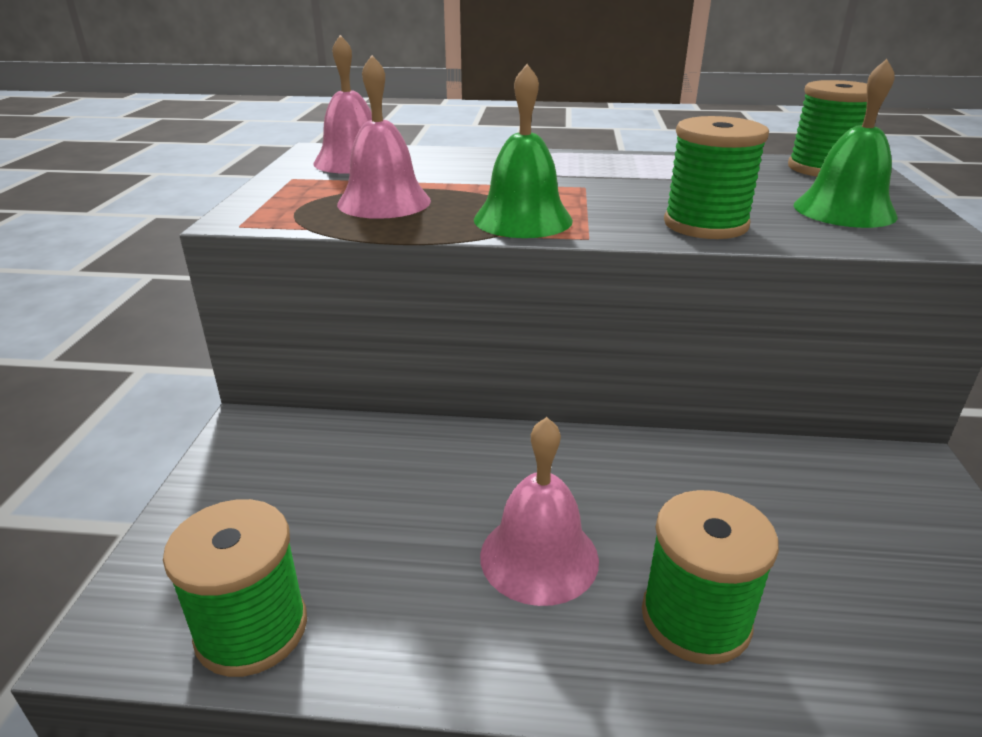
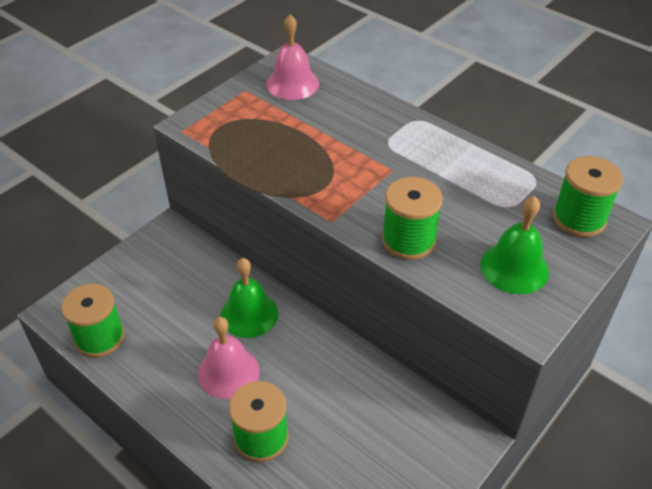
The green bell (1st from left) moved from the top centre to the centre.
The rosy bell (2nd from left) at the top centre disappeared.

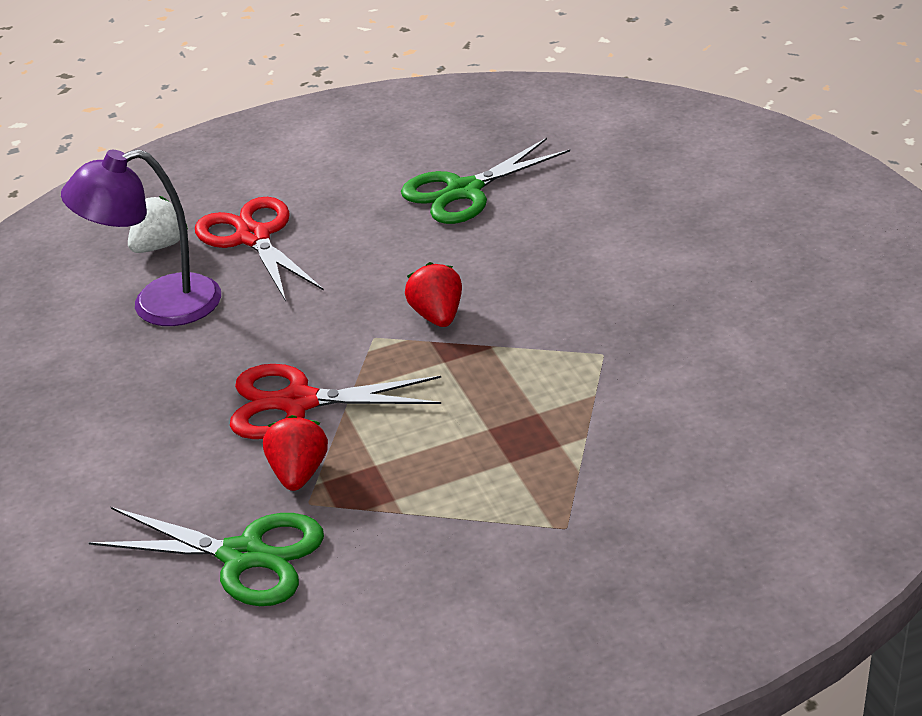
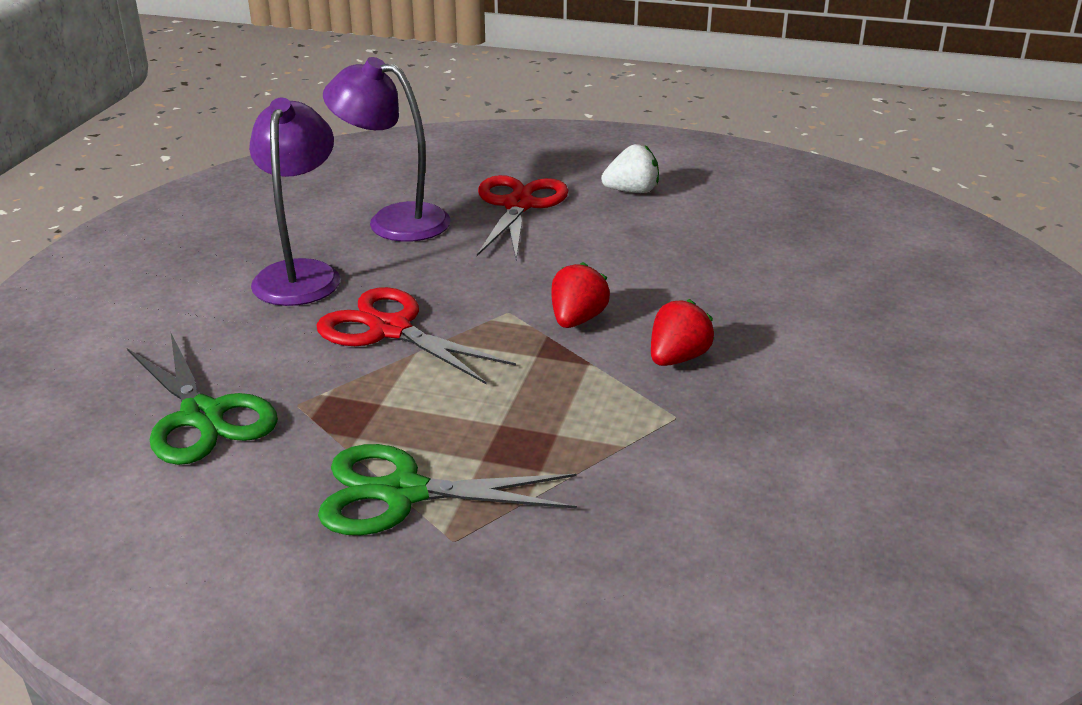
The violet desk lamp (1st from left) at the top left appeared.
The green pair of scissors (2nd from left) moved from the top centre to the bottom centre.
The pure white strawberry moved from the top left to the top centre.
The scarlet strawberry (1st from left in the first image) moved from the middle left to the centre.

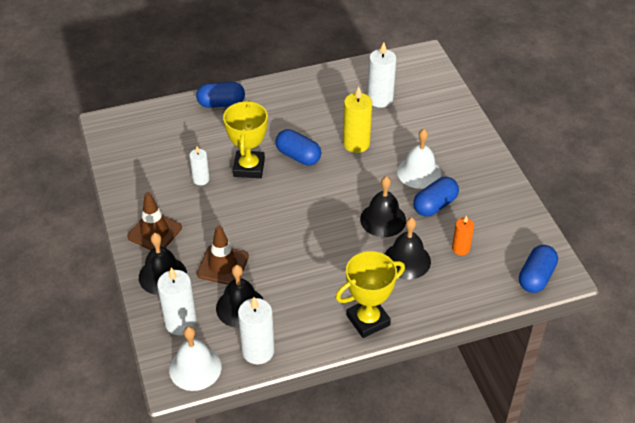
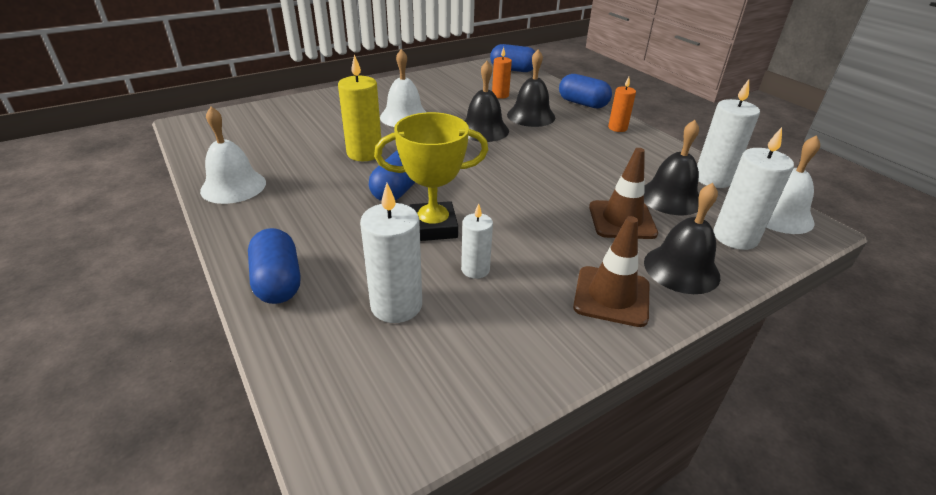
The pure white bell (1st from left) at the top left appeared.
The pure white wax candle (4th from left in the first image) moved from the top centre to the centre.
The royal blue pill (3rd from left in the first image) moved from the middle right to the top centre.
The golden award cup (2nd from left) at the bottom centre was replaced by the orange-coloured wax candle (2nd from left) at the top centre.

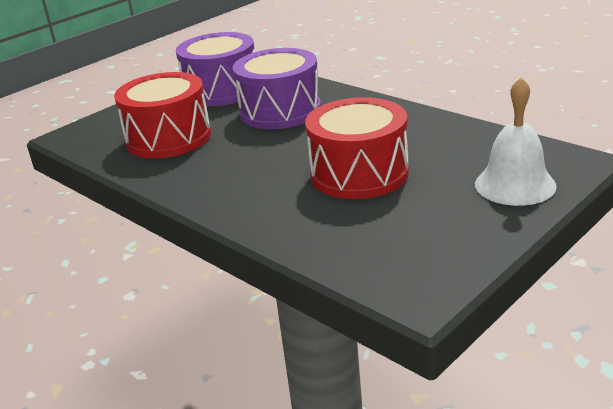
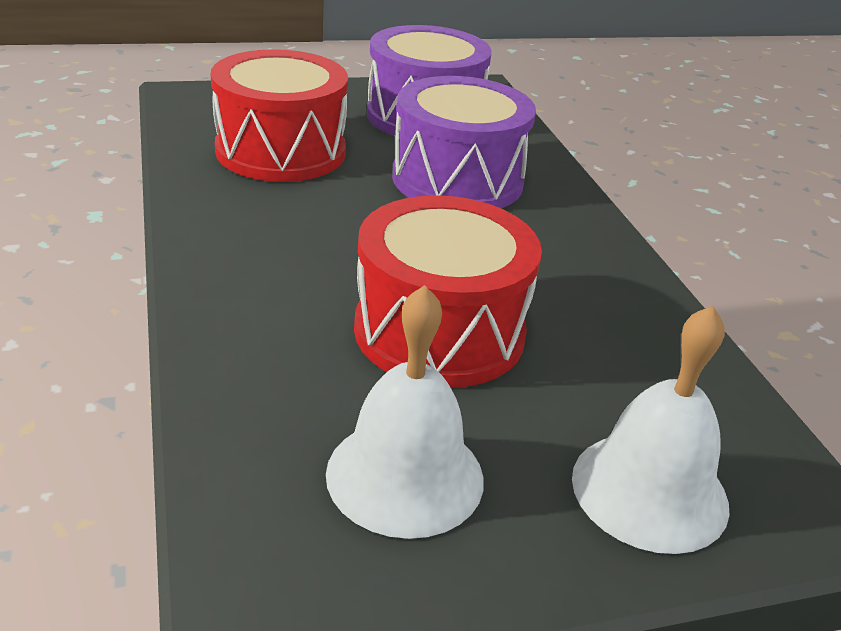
The pure white bell (1st from left) at the centre appeared.

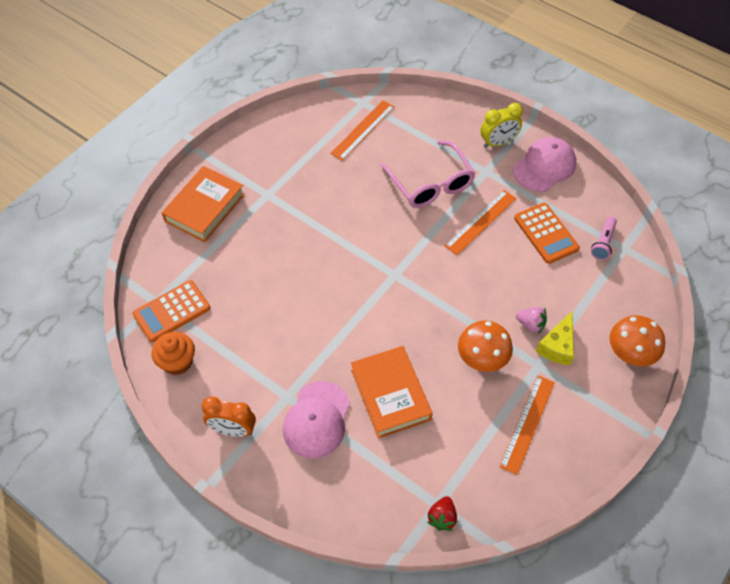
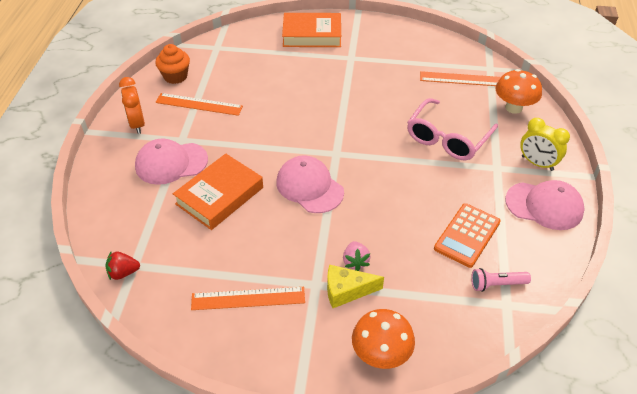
The orange-coloured measuring stick (2nd from left in the first image) moved from the centre to the top left.
The rosy peaked cap (2nd from left) at the centre appeared.
The orange-coloured toadstool (1st from left in the first image) moved from the centre to the top right.
The orange-coloured adding machine (1st from left) at the middle left disappeared.

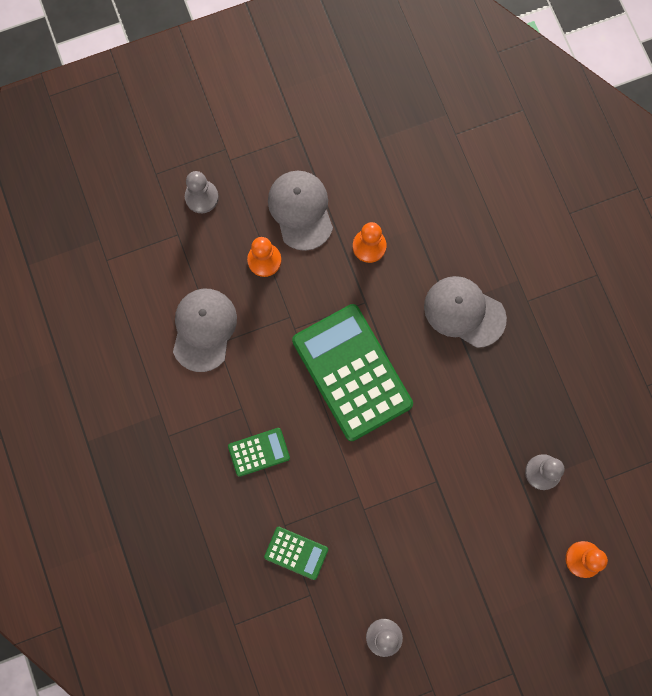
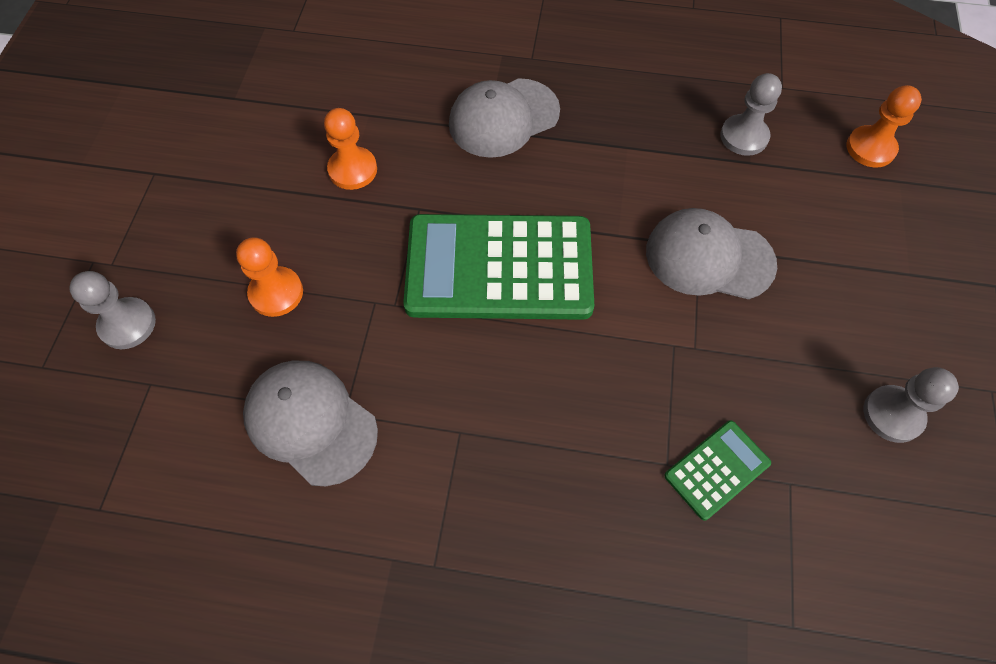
The ash-grey peaked cap (2nd from left in the first image) moved from the top centre to the middle right.
The green adding machine (1st from left) at the centre disappeared.

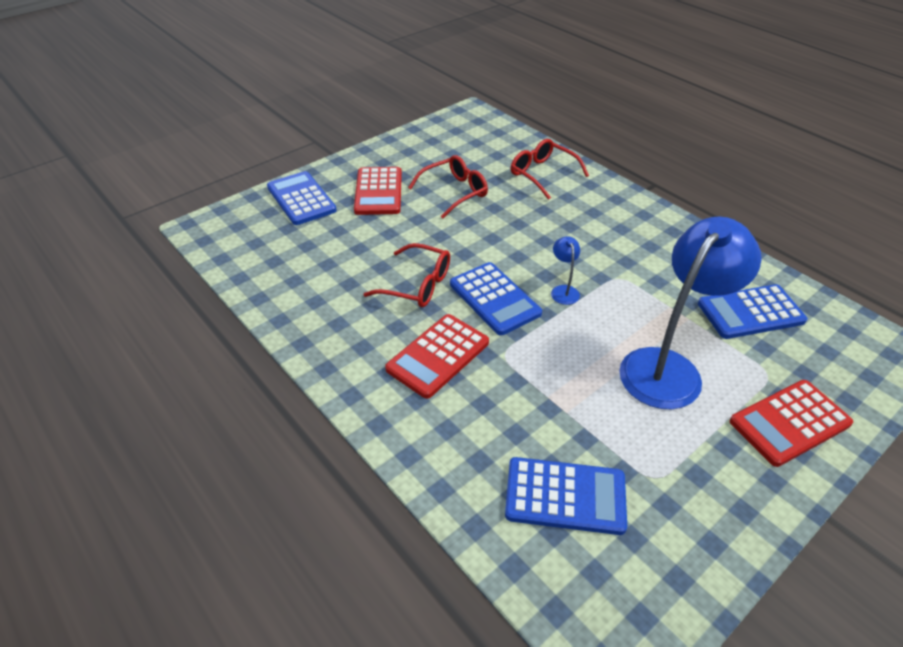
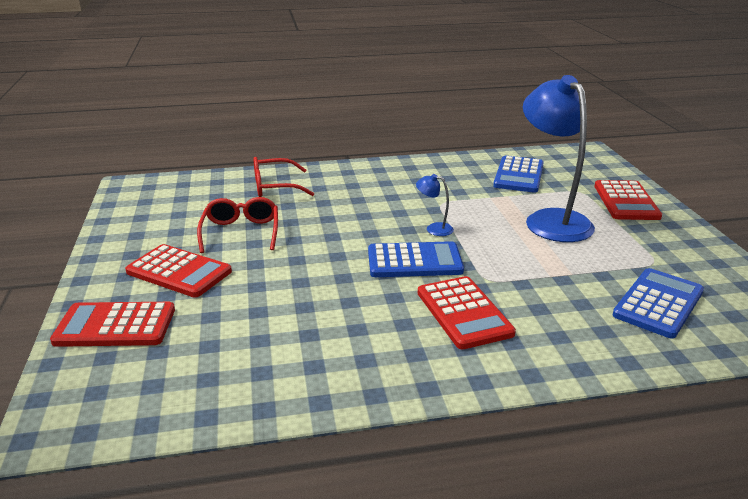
The royal blue adding machine (1st from left) at the top centre became the scarlet adding machine (1st from left) at the middle left.
The scarlet spectacles (1st from left) at the centre disappeared.

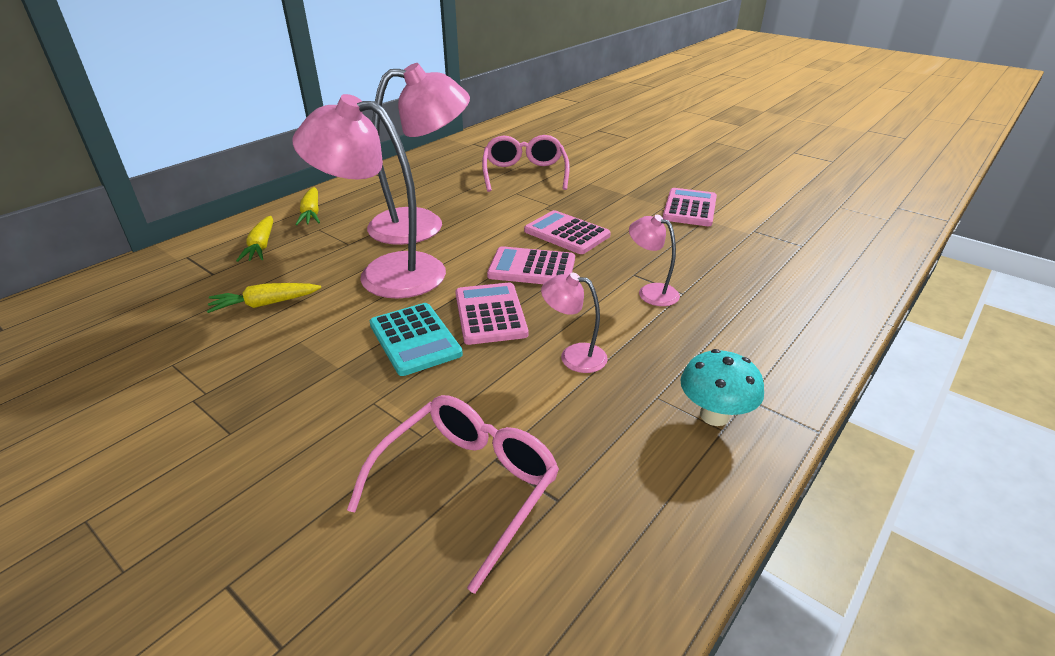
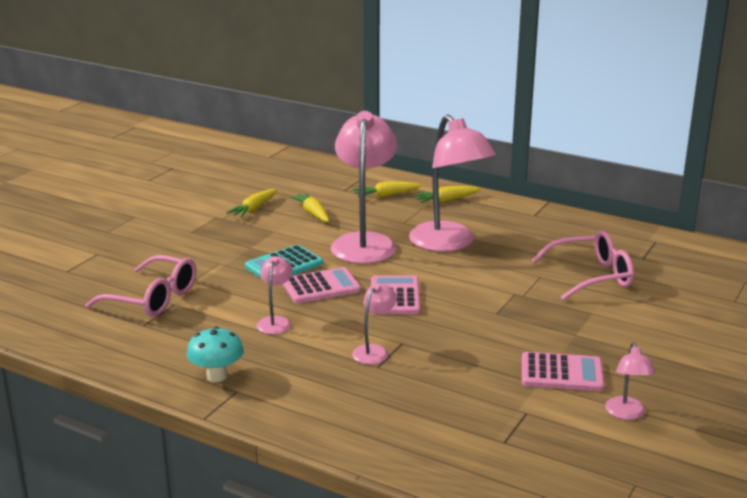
The golden toy carrot (1st from left) at the centre appeared.
The rosy desk lamp (5th from left) at the bottom right appeared.
The rosy adding machine (3rd from left) at the centre disappeared.

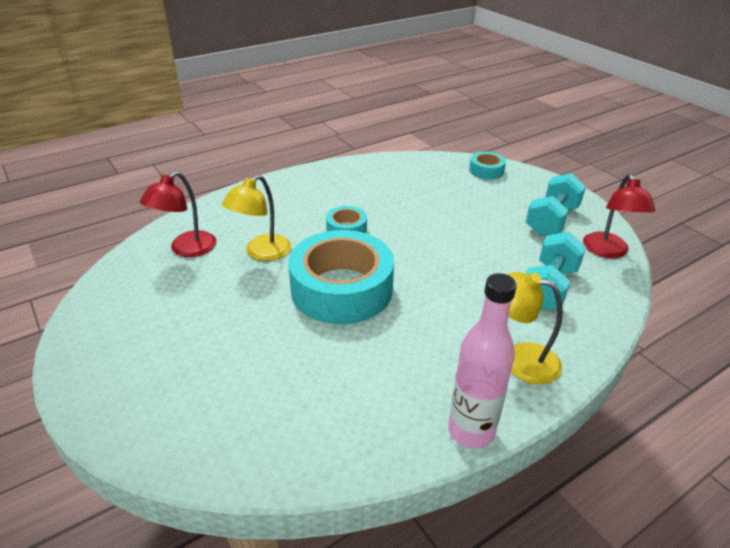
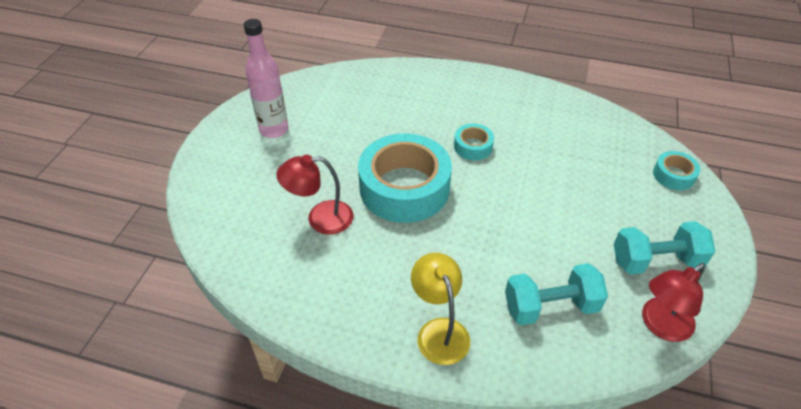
The rosy flask moved from the centre to the top left.
The scarlet desk lamp (1st from left) moved from the middle left to the centre.
The golden desk lamp (1st from left) at the centre disappeared.

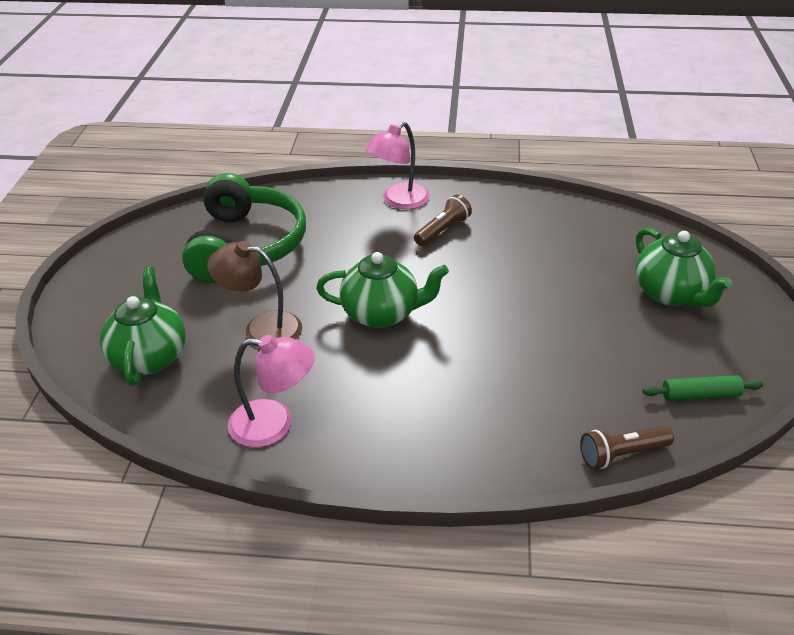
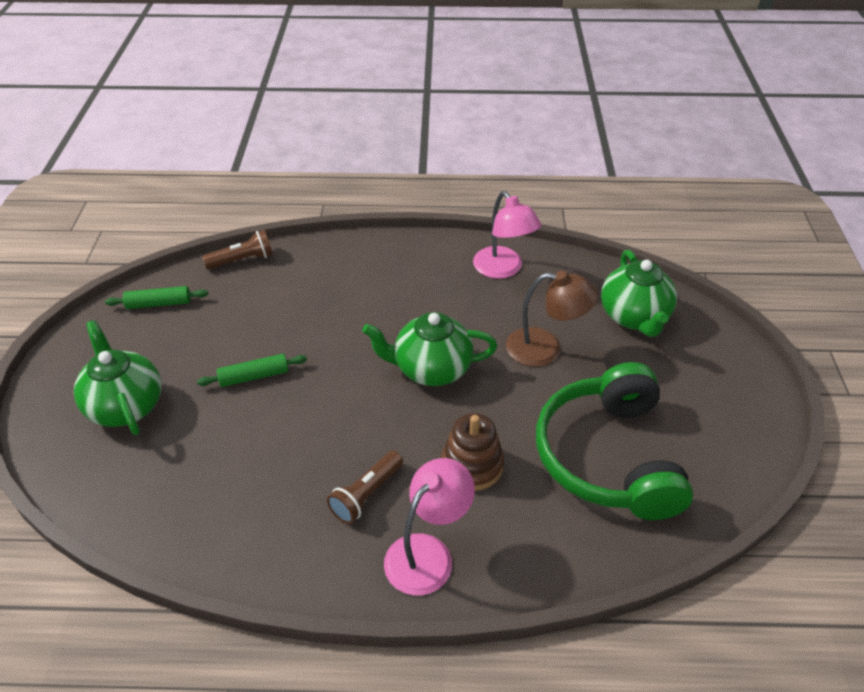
The green rolling pin (2nd from left) at the middle left appeared.
The brown ring stacker at the centre appeared.
The rosy desk lamp (1st from left in the first image) at the centre turned 120 degrees counterclockwise.

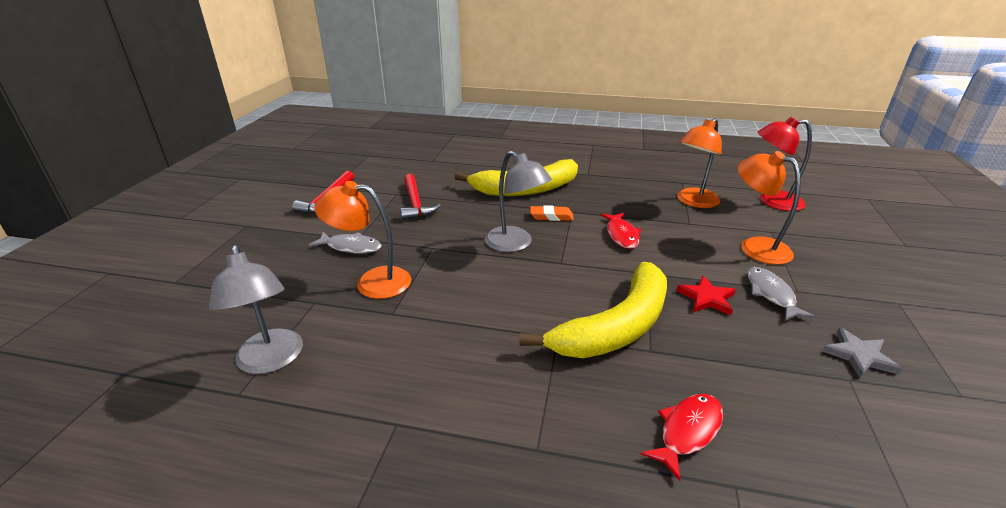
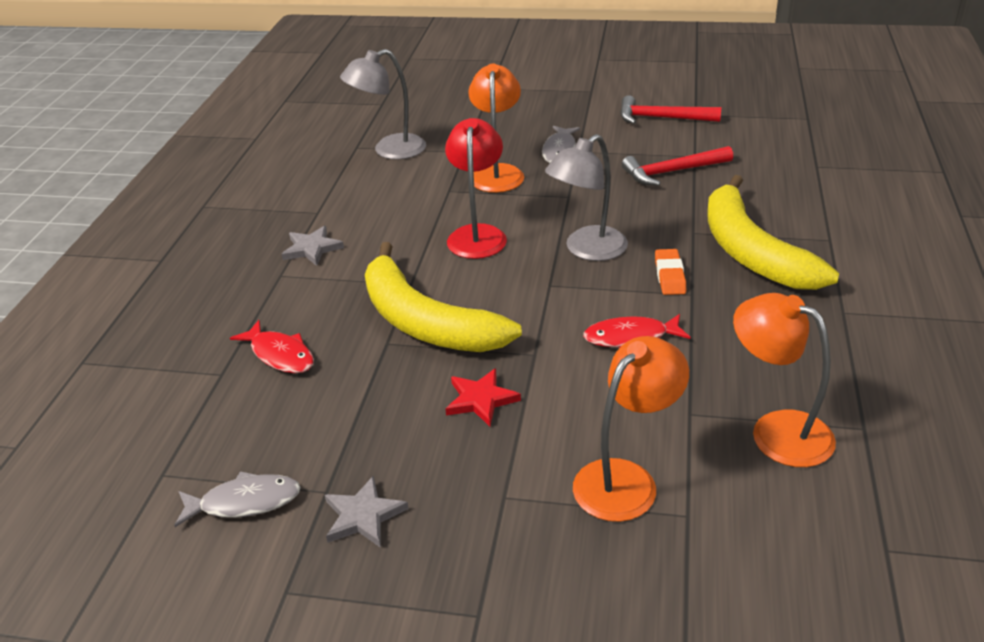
The ash-grey fish (2nd from left in the first image) moved from the middle right to the bottom left.
The ash-grey star (1st from left) at the middle left appeared.
The scarlet desk lamp moved from the top right to the top centre.

